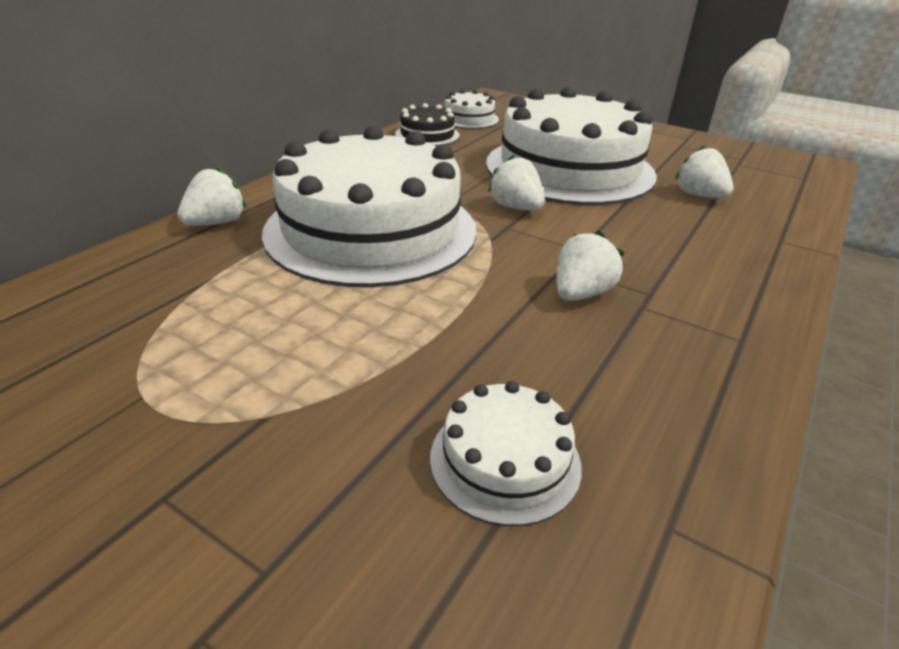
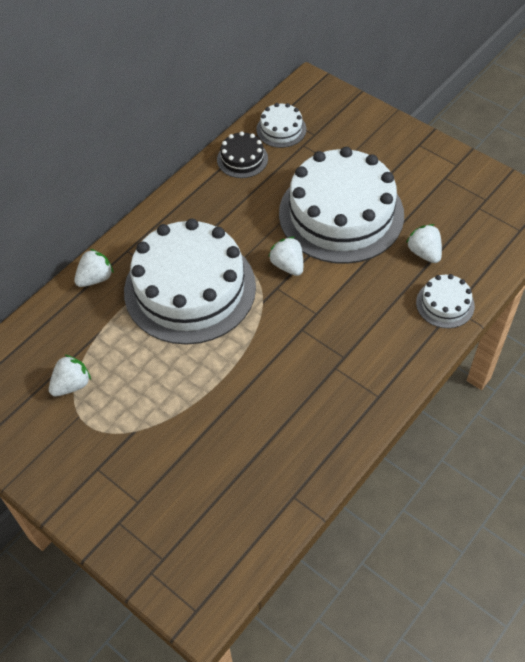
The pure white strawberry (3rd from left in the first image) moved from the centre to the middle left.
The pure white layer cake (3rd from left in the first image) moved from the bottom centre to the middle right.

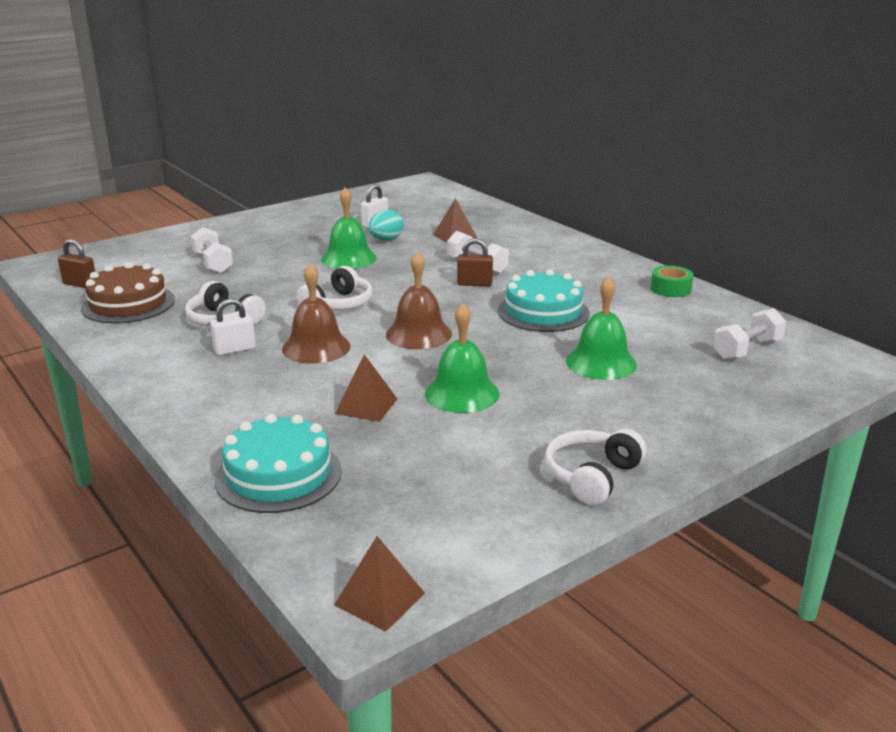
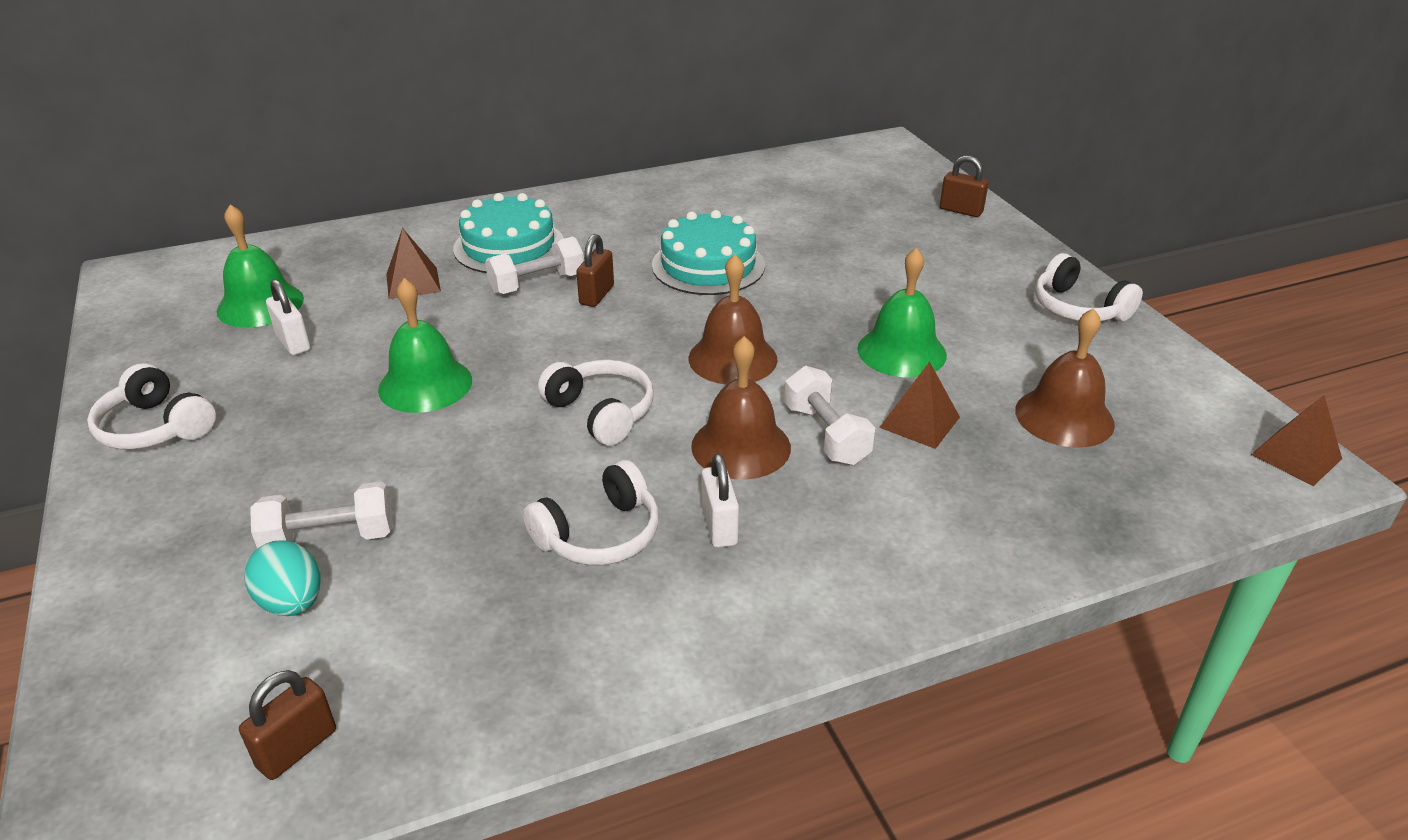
The pure white headset (1st from left) at the middle left appeared.
The green bell (3rd from left in the first image) moved from the middle right to the top left.
The teal egg moved from the top centre to the bottom left.
The teal layer cake (1st from left) moved from the middle left to the top centre.
The pure white hand weight (3rd from left) moved from the middle right to the centre.
The brown small lock (3rd from left) at the top right appeared.
The brown bell (3rd from left) at the middle right appeared.
The brown layer cake at the middle left disappeared.
The green tape at the middle right disappeared.

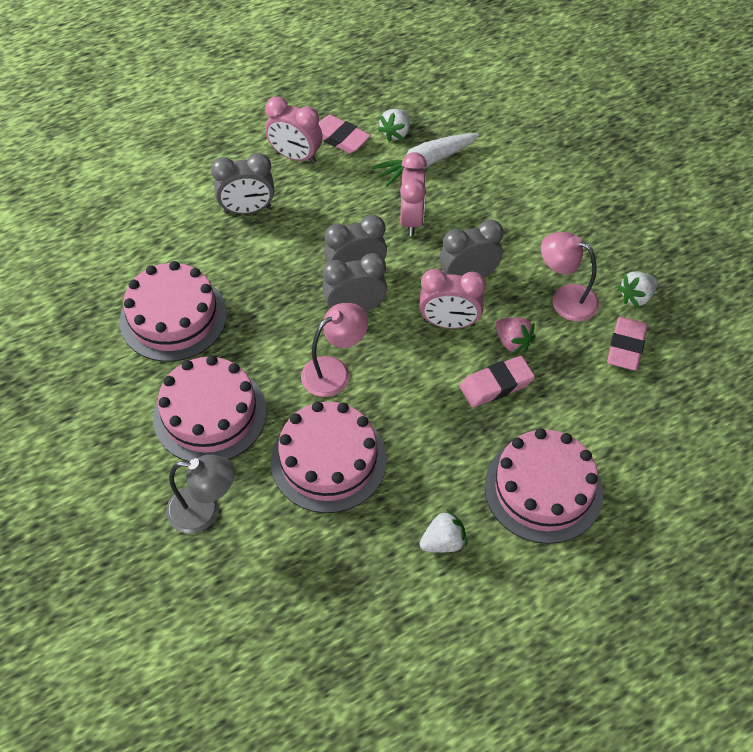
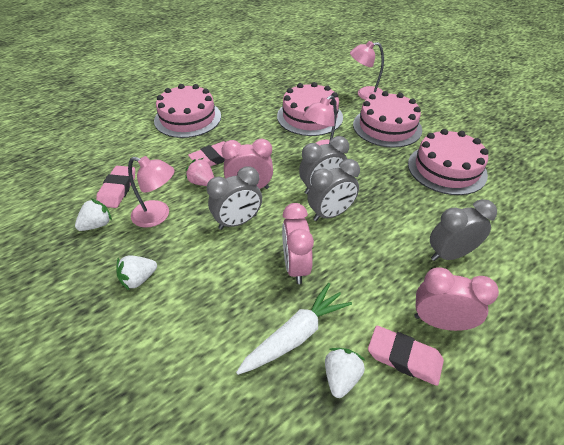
The pure white strawberry (2nd from left) moved from the bottom centre to the middle left.
The ash-grey desk lamp at the middle left became the rosy desk lamp (3rd from left) at the top centre.

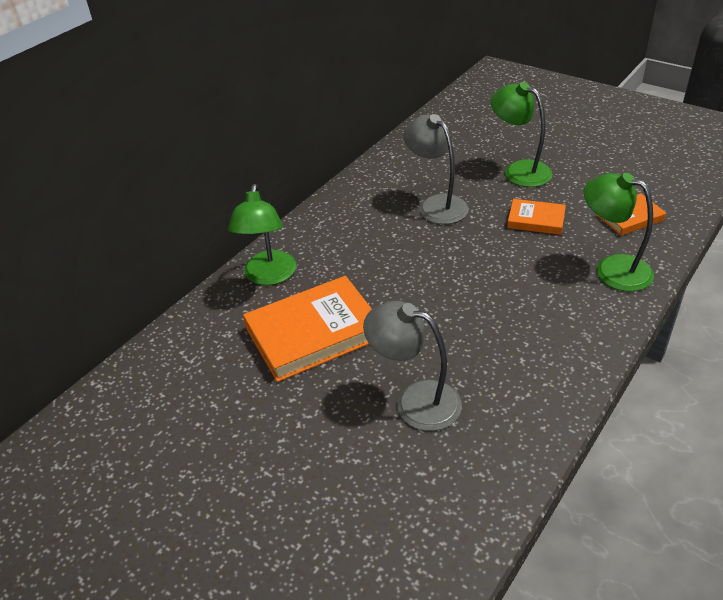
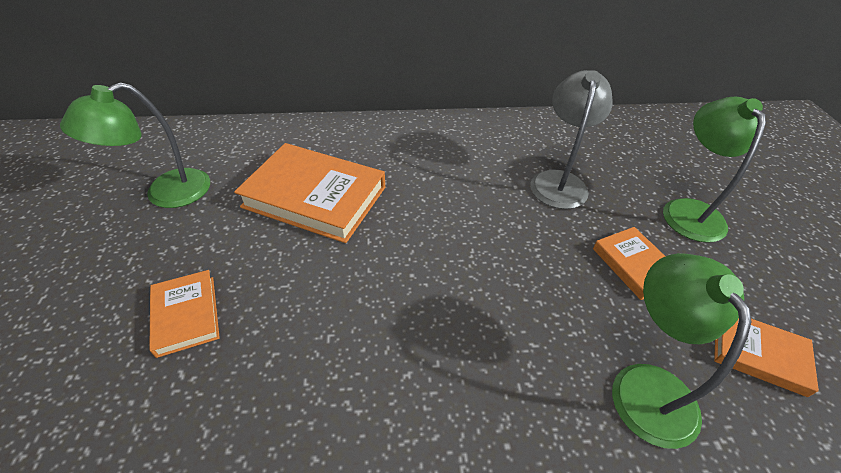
The green desk lamp (1st from left) moved from the centre to the top left.
The orange-coloured hardback (1st from left) at the middle left appeared.
The ash-grey desk lamp (1st from left) at the centre disappeared.

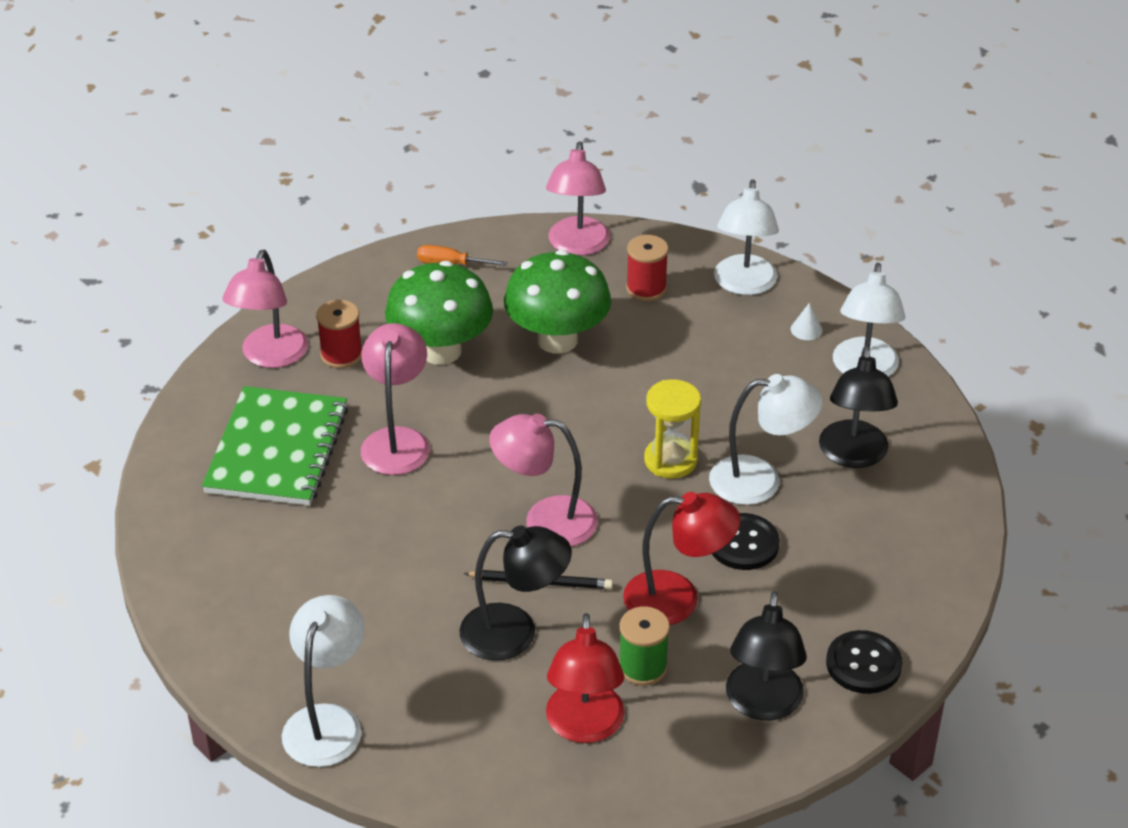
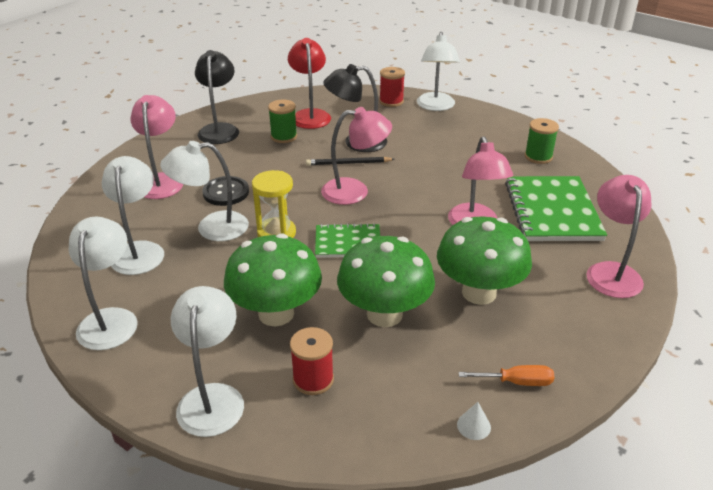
The black desk lamp (3rd from left) at the middle right became the pure white desk lamp (2nd from left) at the middle left.
The rosy desk lamp (4th from left in the first image) moved from the top centre to the top left.
The green toadstool (1st from left) at the centre appeared.
The green notebook (1st from left) at the centre appeared.
The scarlet bobbin (1st from left in the first image) moved from the middle left to the top centre.
The pure white cone moved from the middle right to the bottom centre.
The green bobbin (2nd from left) at the top right appeared.
The scarlet desk lamp (2nd from left) at the bottom centre disappeared.
The black sewing button (2nd from left) at the bottom right disappeared.

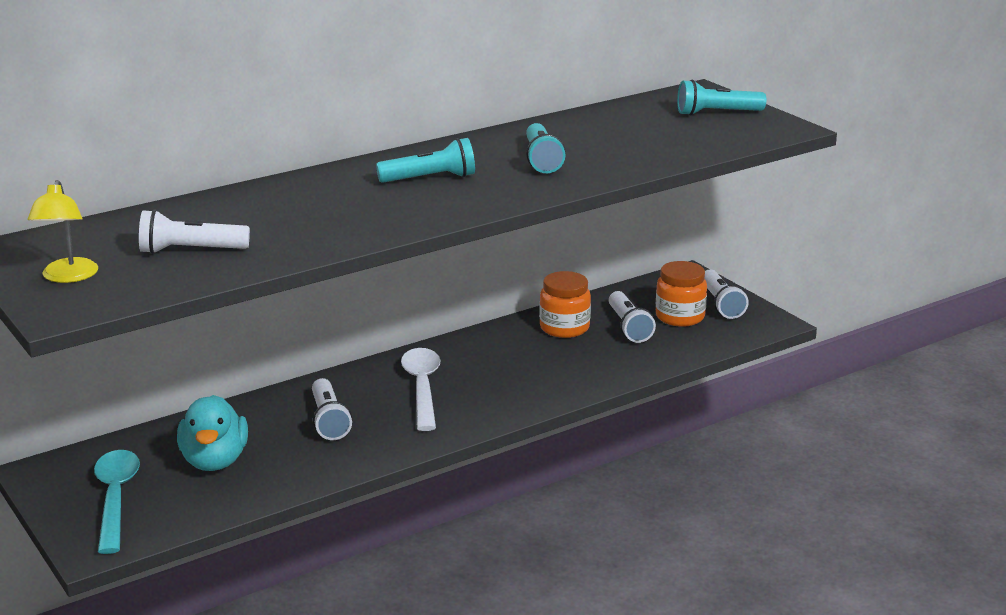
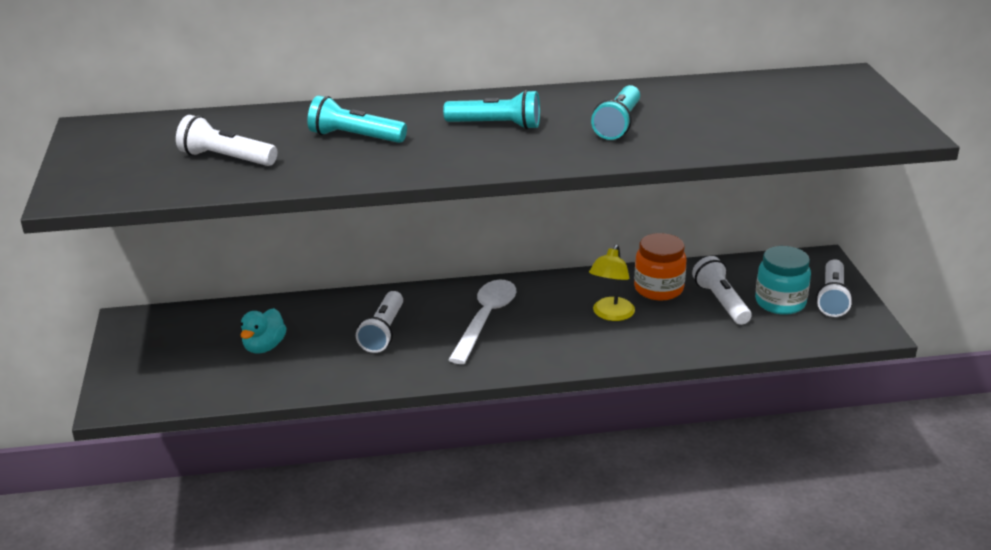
The teal rubber duck at the bottom left changed to 0.65 times the size.
The teal torch (3rd from left in the first image) moved from the top right to the top centre.
The golden desk lamp moved from the middle left to the centre.
The pure white torch (3rd from left) at the centre turned 150 degrees clockwise.
The orange-coloured jar (2nd from left) at the middle right became the teal jar at the middle right.
The teal spoon at the bottom left disappeared.

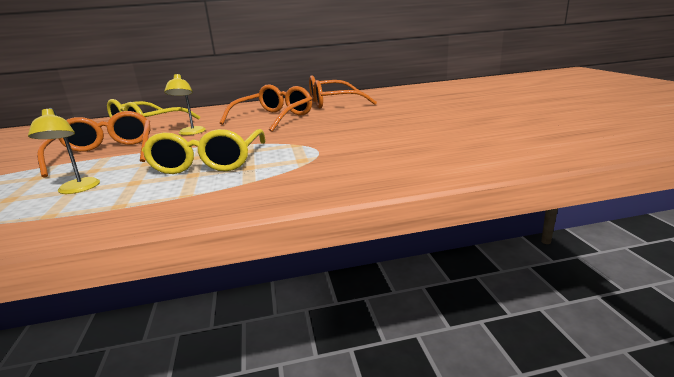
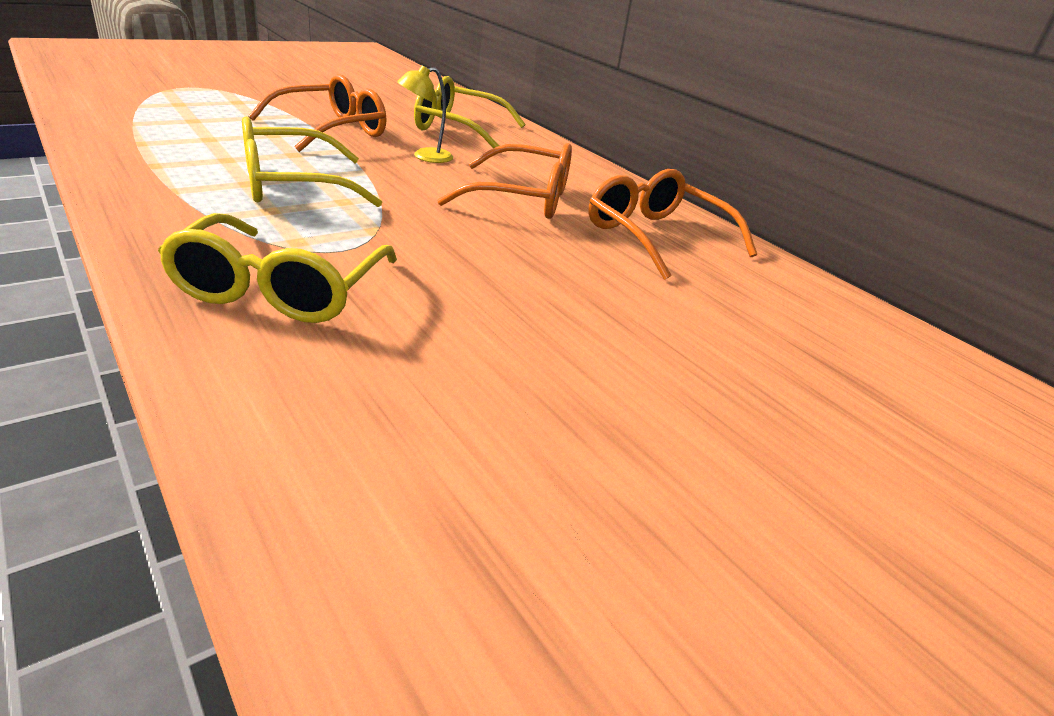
The golden spectacles (1st from left) at the middle left appeared.
The golden desk lamp (1st from left) at the middle left disappeared.

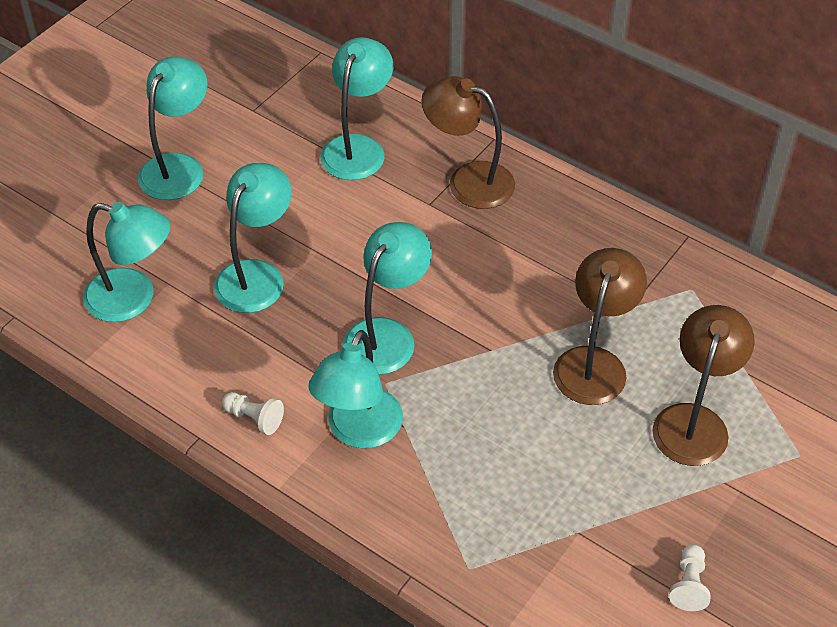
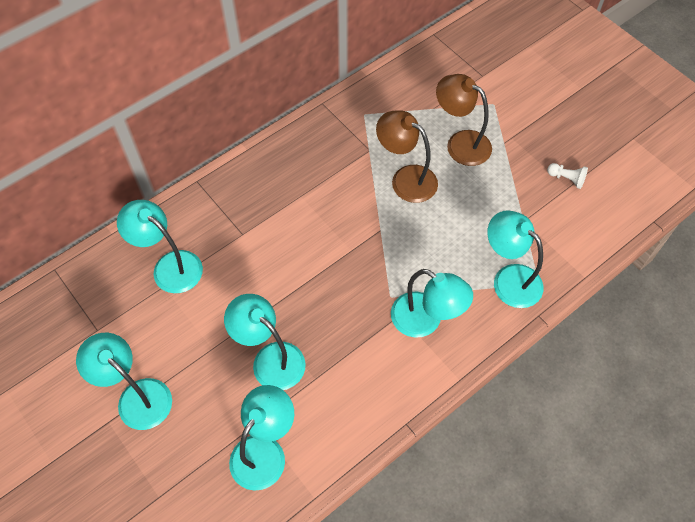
The teal desk lamp (6th from left) moved from the centre to the middle right.
The pure white pawn (1st from left) at the middle left disappeared.
The brown desk lamp (1st from left) at the top centre disappeared.

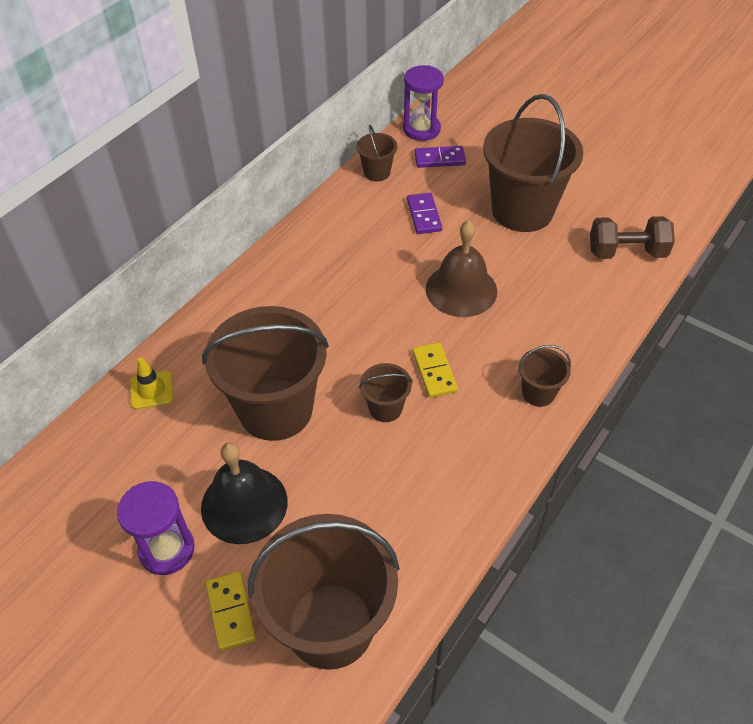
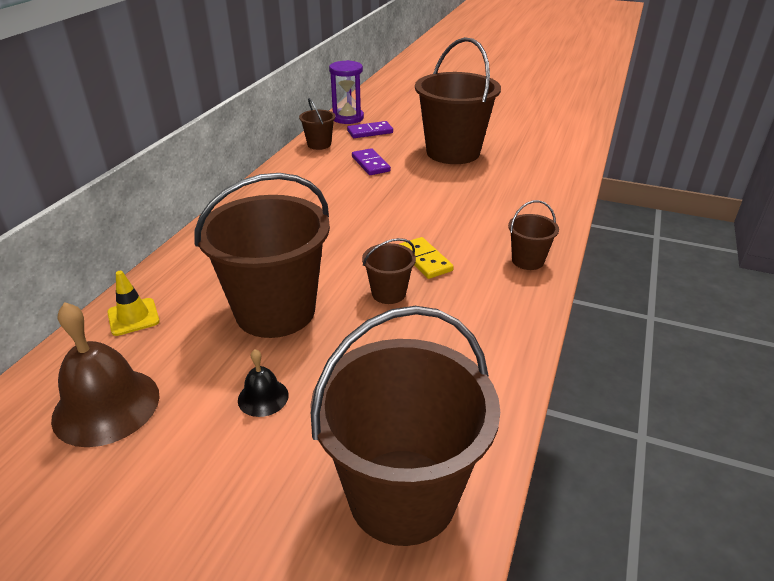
The brown bell moved from the centre to the middle left.
The black bell at the bottom left changed to 0.50 times the size.
The violet sandglass (1st from left) at the bottom left disappeared.
The golden domino (1st from left) at the bottom left disappeared.
The brown hand weight at the top right disappeared.

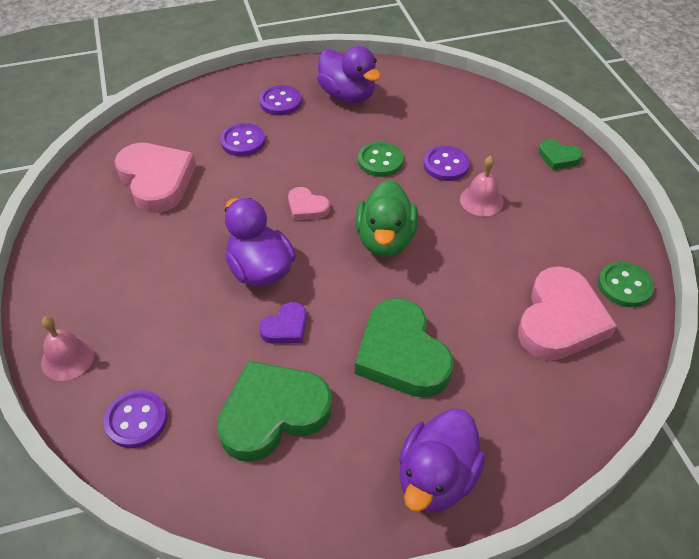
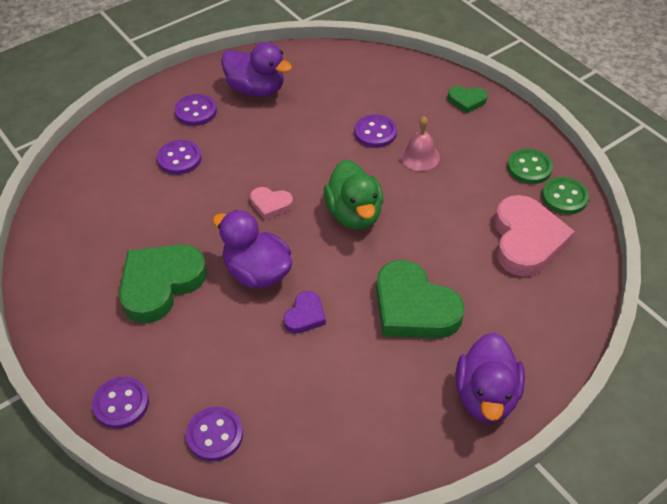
The rosy bell (1st from left) at the middle left was replaced by the violet sewing button (1st from left) at the bottom left.
The green heart (1st from left) moved from the bottom centre to the middle left.
The green sewing button (1st from left) moved from the top centre to the top right.
The rosy heart (1st from left) at the top left disappeared.

